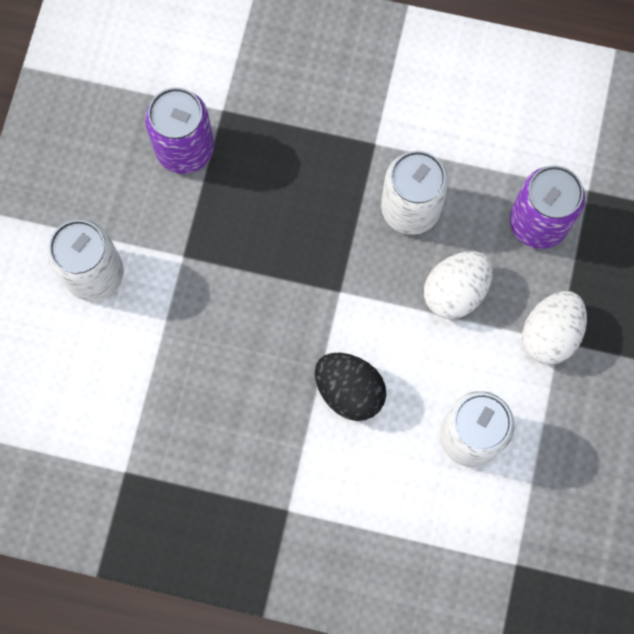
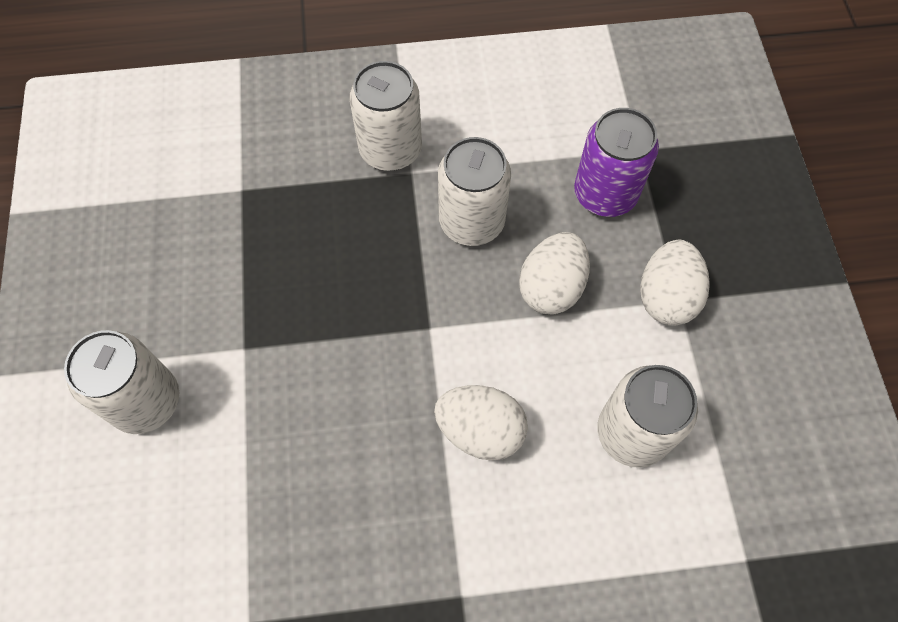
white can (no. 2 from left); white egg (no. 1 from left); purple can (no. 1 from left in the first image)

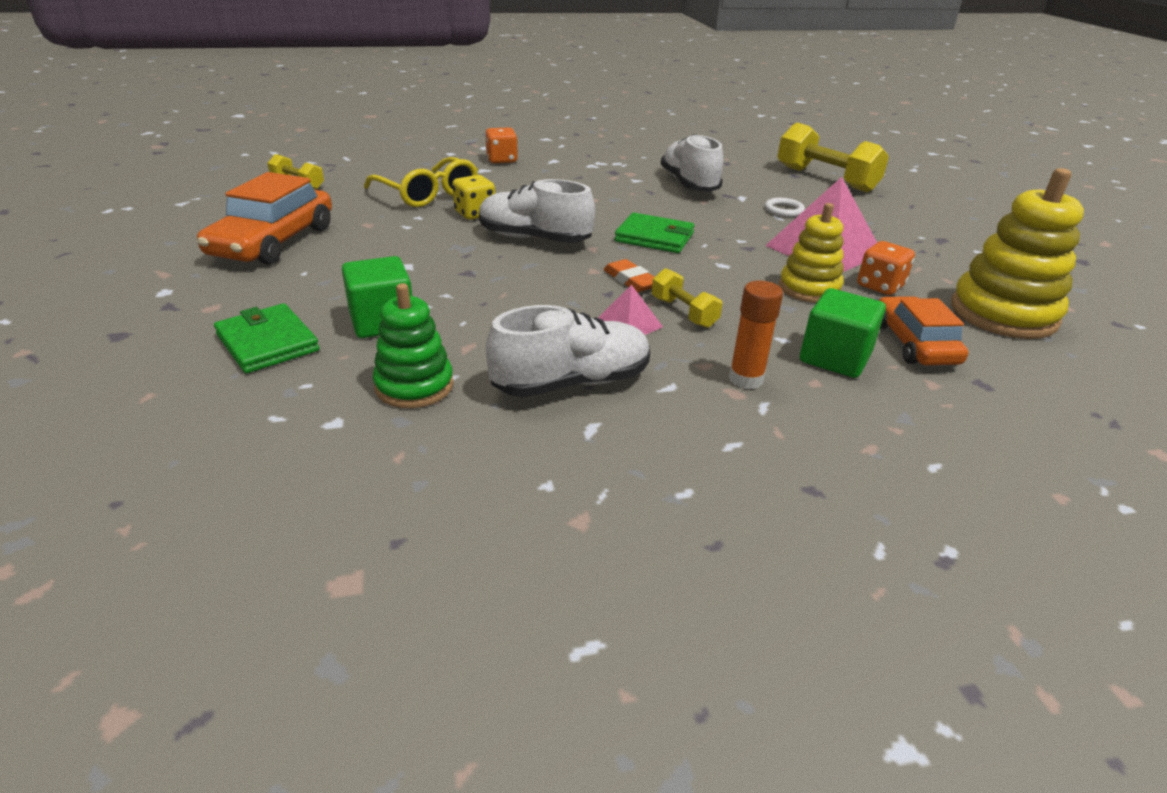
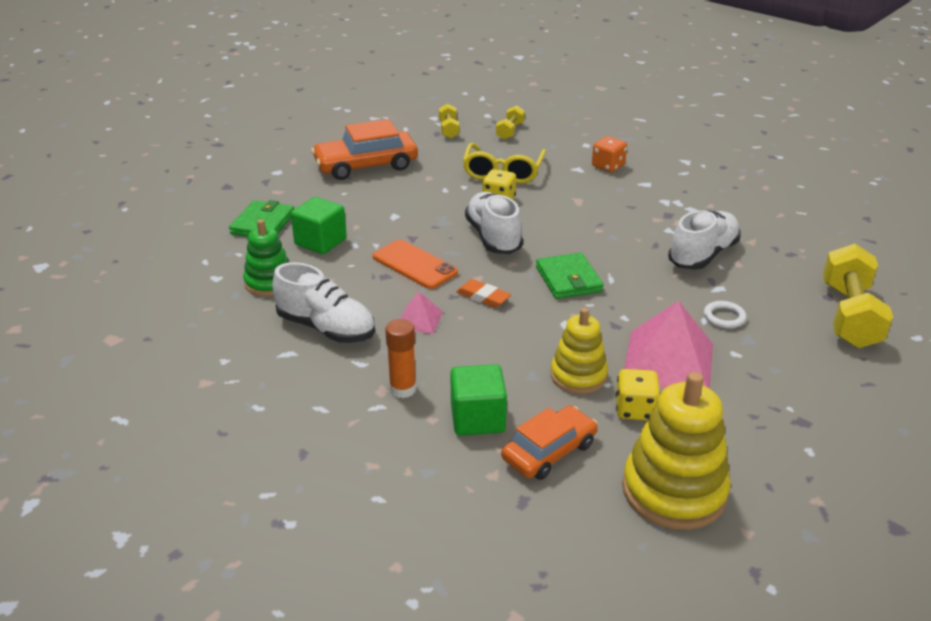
orange phone; orange eraser; yellow dumbbell (no. 2 from left); yellow dice (no. 2 from left)

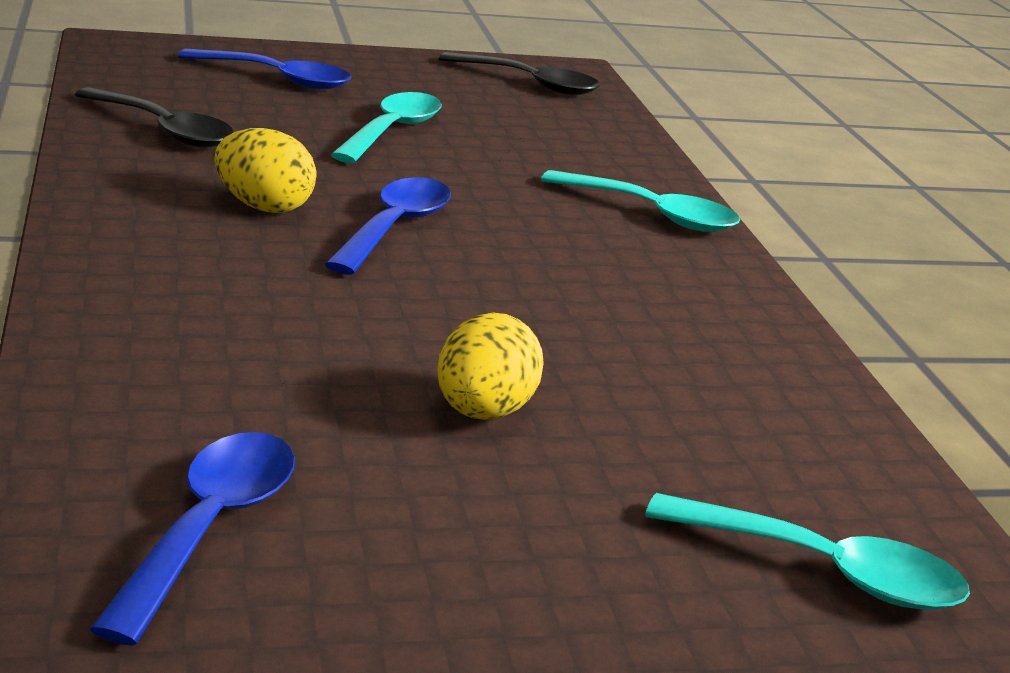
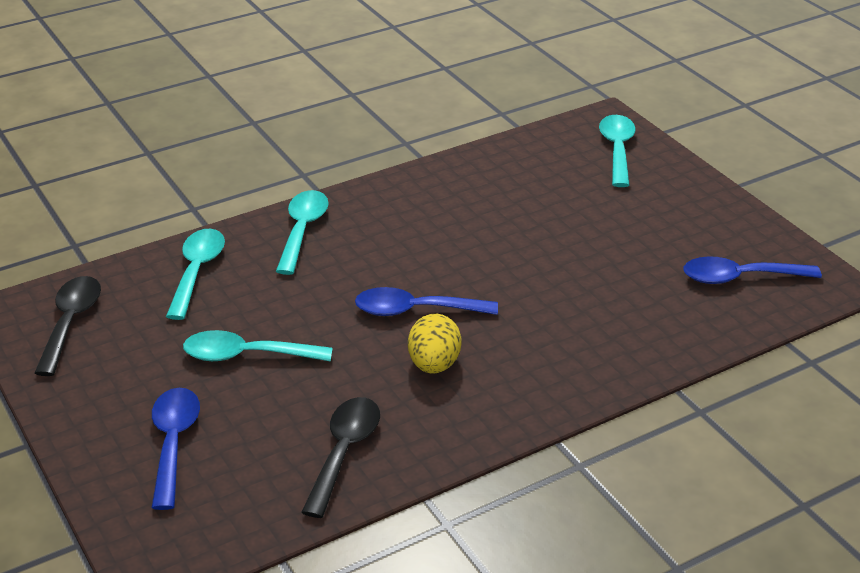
turquoise spoon (no. 1 from left); yellow egg (no. 2 from left in the first image)

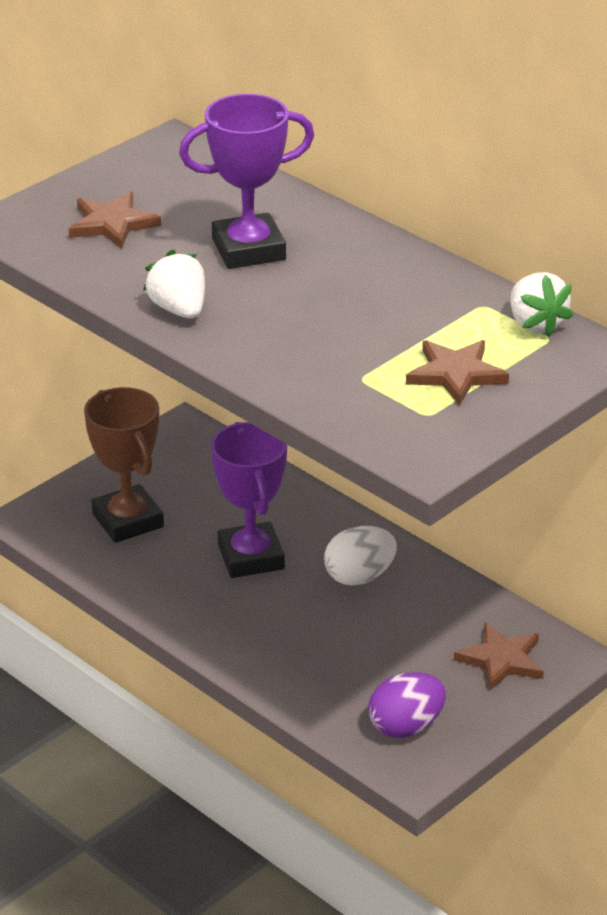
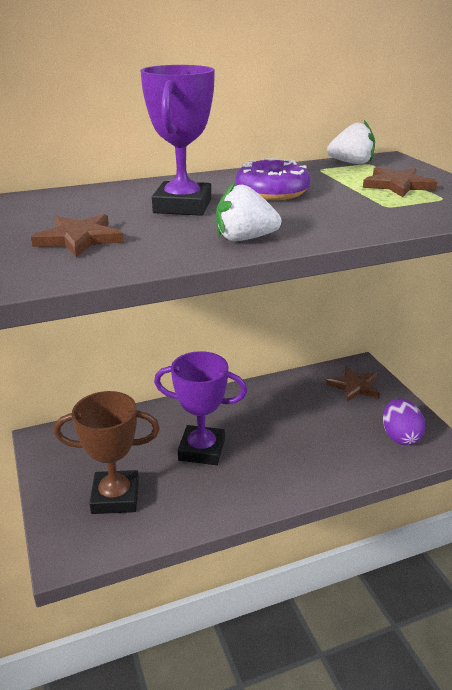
purple donut; white egg

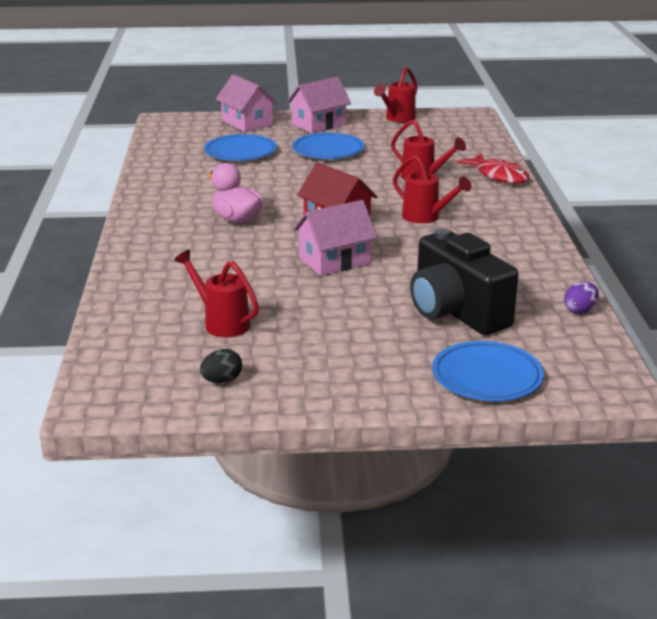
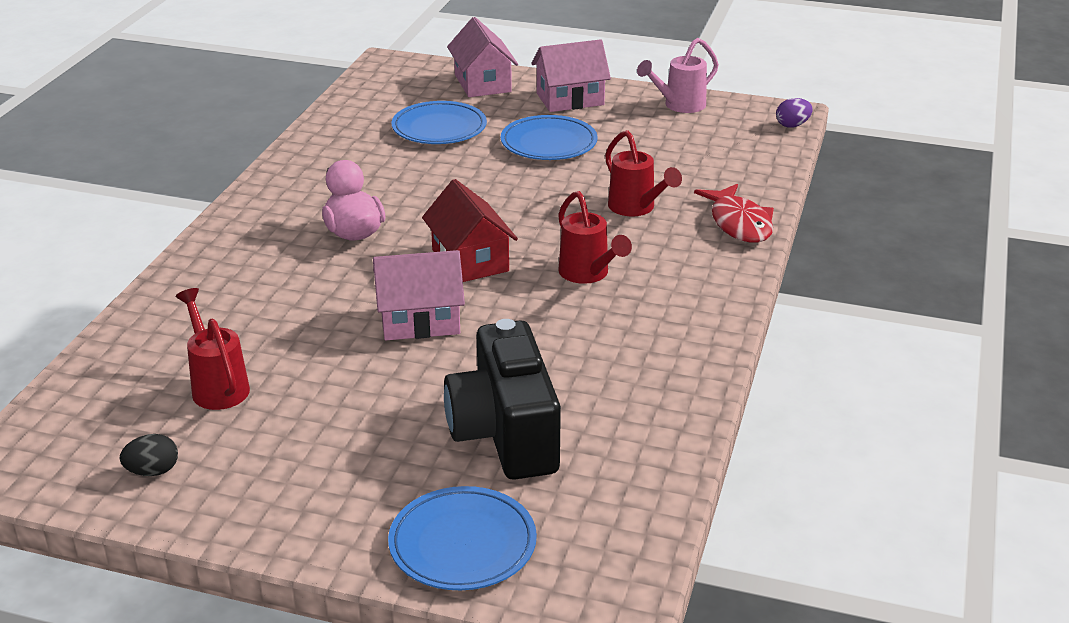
pink watering can; purple egg

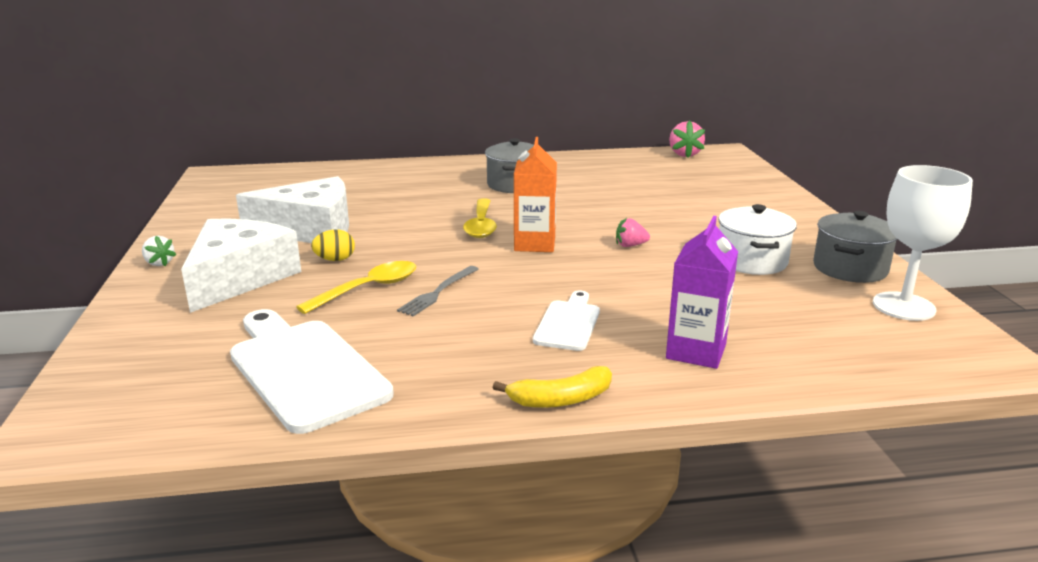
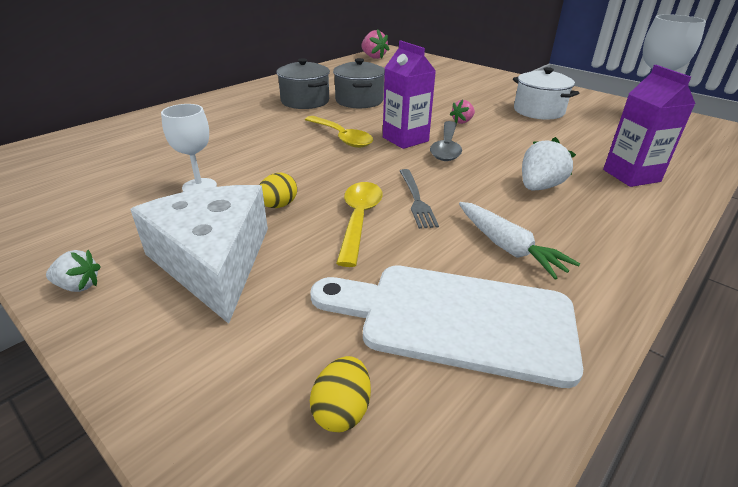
white goblet (no. 1 from left); yellow egg (no. 2 from left); grey pot (no. 2 from left); purple carton (no. 1 from left); grey spoon; white carrot; white strawberry (no. 2 from left); yellow banana

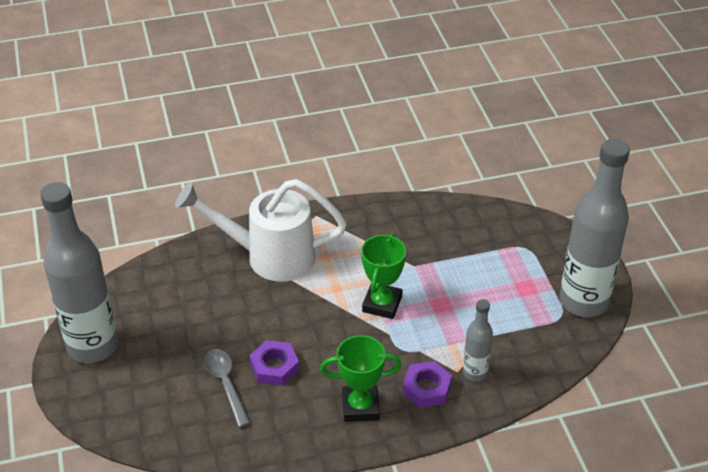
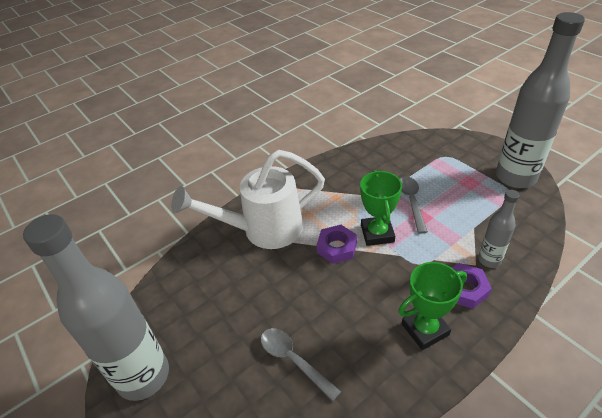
purple nut (no. 1 from left); grey spoon (no. 2 from left)

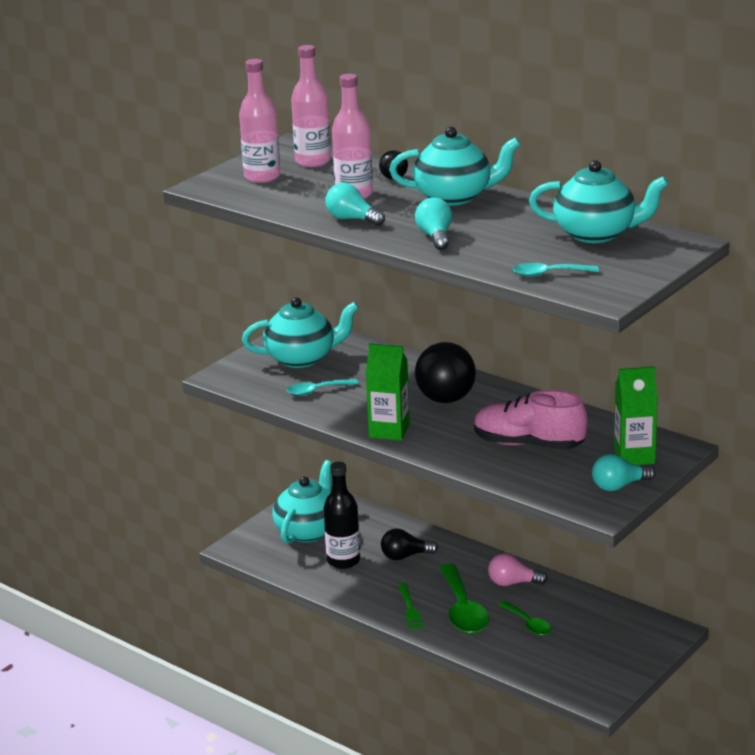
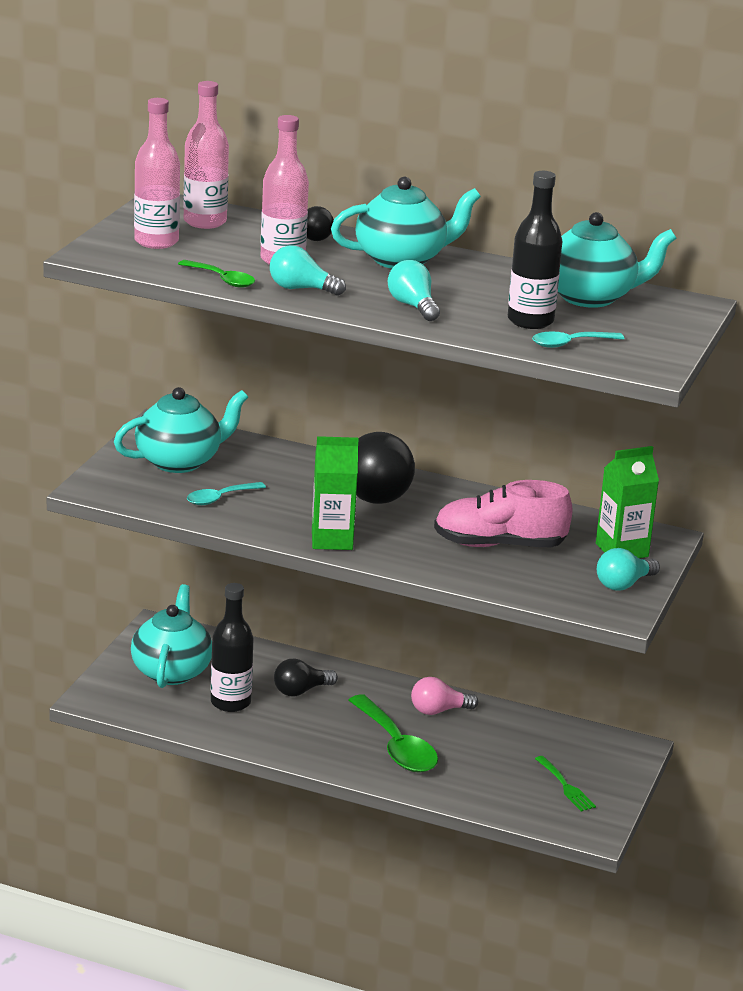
green spoon (no. 1 from left); black bottle (no. 2 from left); green fork

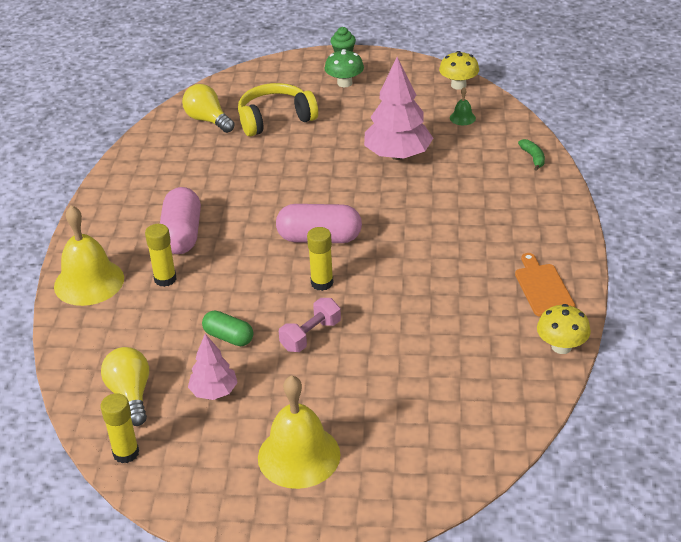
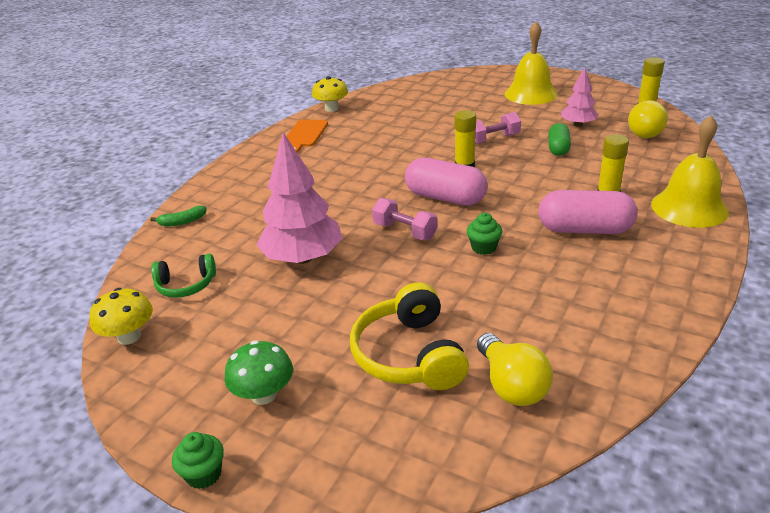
green banana; green headphones; yellow headphones; pink dumbbell (no. 1 from left); green cupcake (no. 2 from left); pink capsule (no. 2 from left); green capsule

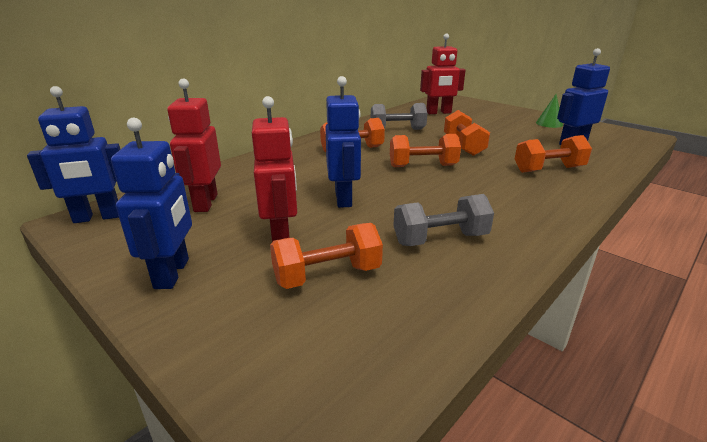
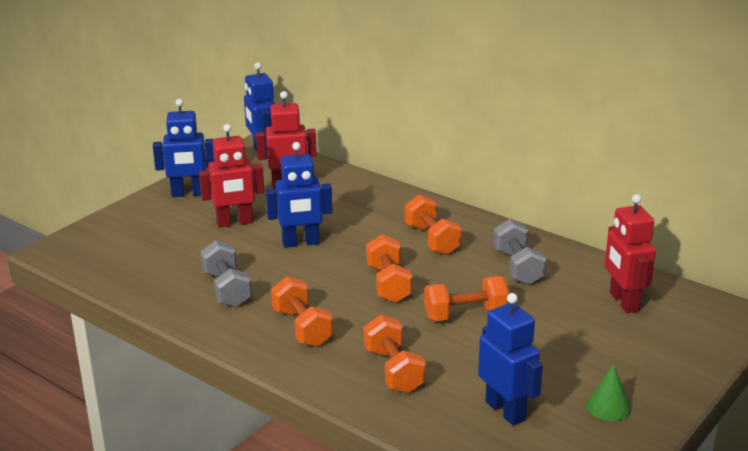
orange dumbbell (no. 1 from left)

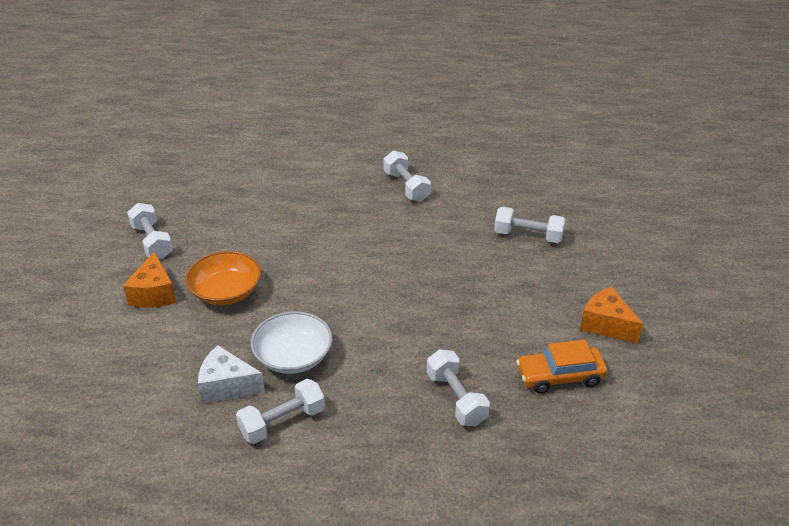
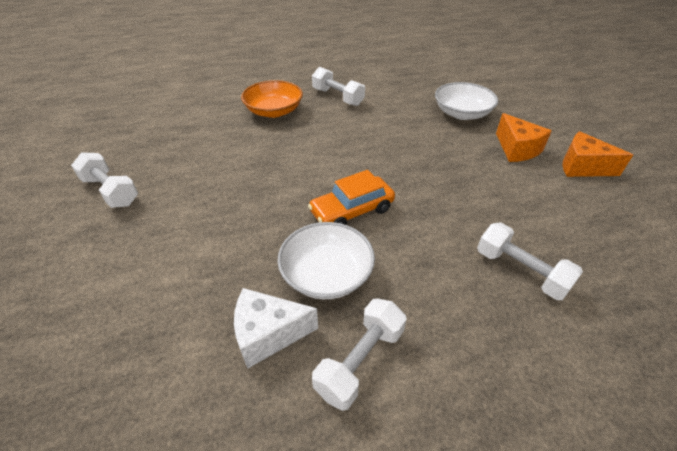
orange bowl; orange car; white bowl (no. 2 from left); orange cheese (no. 1 from left)

